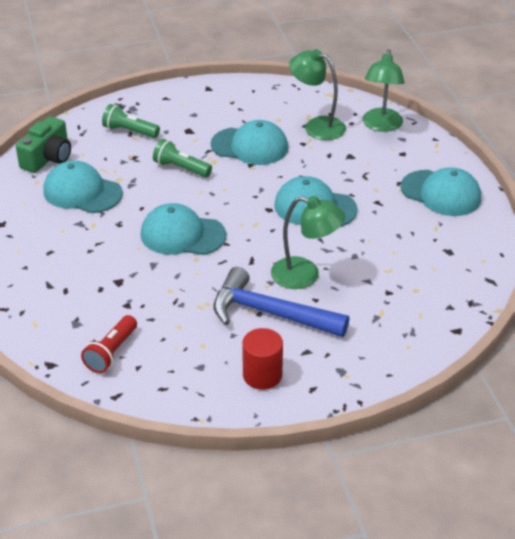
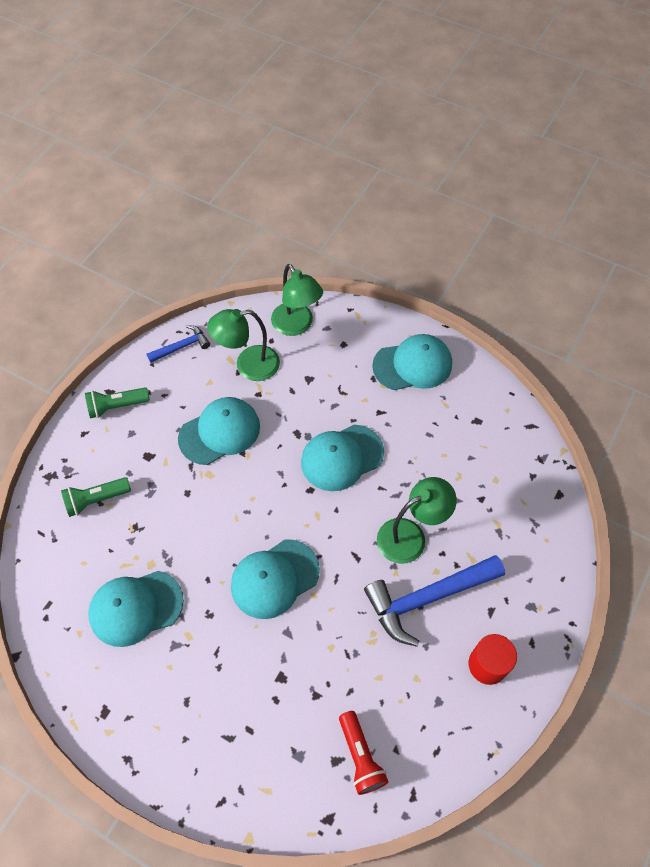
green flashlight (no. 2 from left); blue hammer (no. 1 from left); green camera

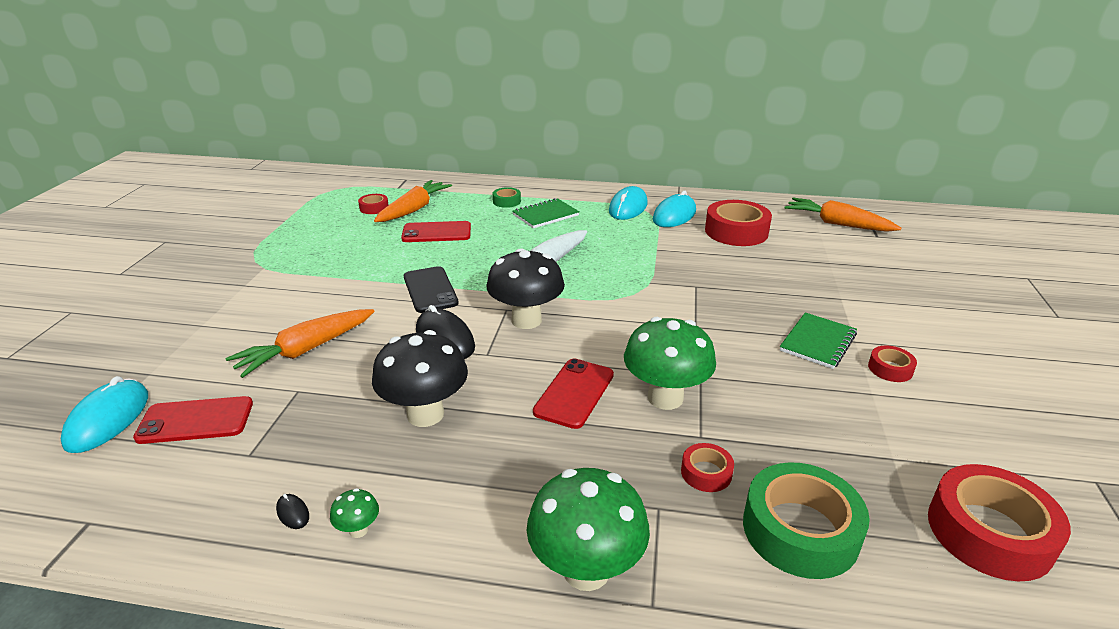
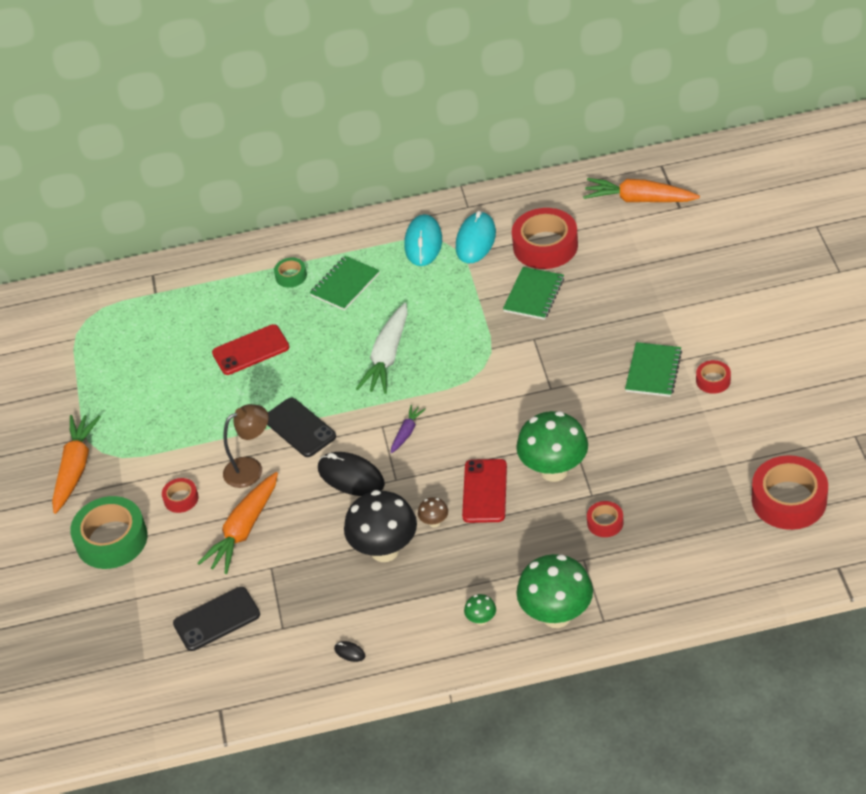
orange carrot (no. 1 from left); green tape (no. 1 from left); red tape (no. 1 from left); black phone (no. 1 from left); brown lamp; purple carrot; brown mushroom; green mushroom (no. 1 from left); green notebook (no. 2 from left); turquoise mouse (no. 1 from left in the first image)

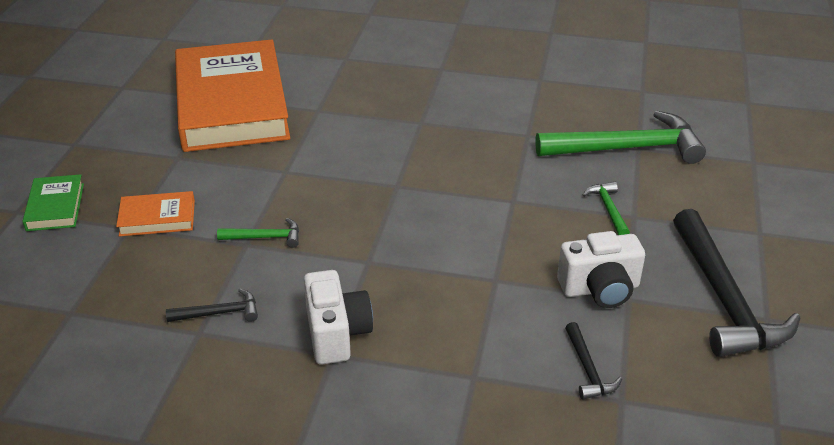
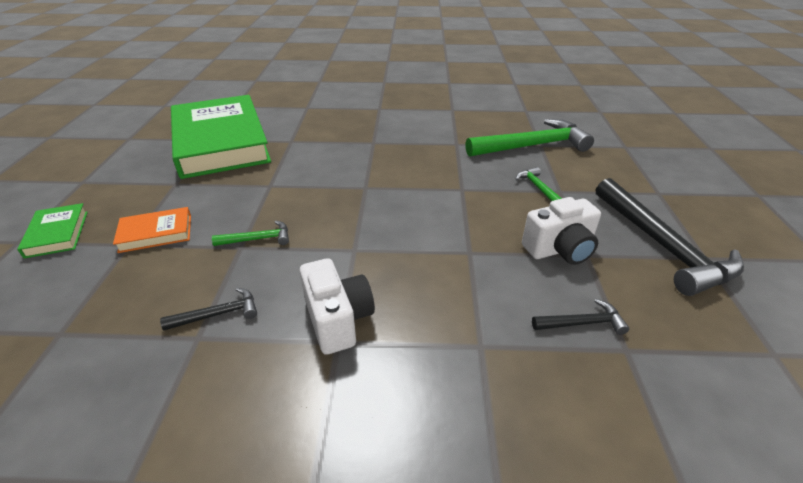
green book (no. 2 from left); black hammer (no. 2 from left)

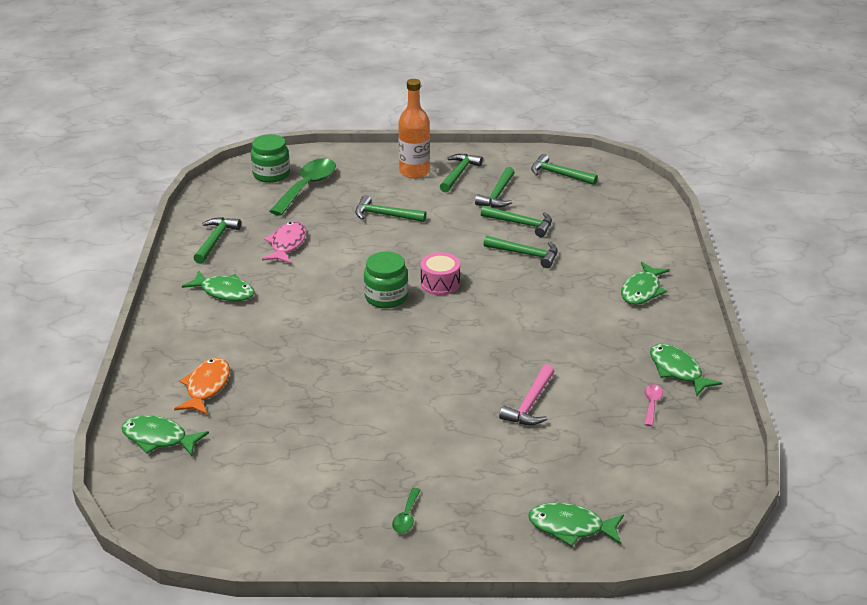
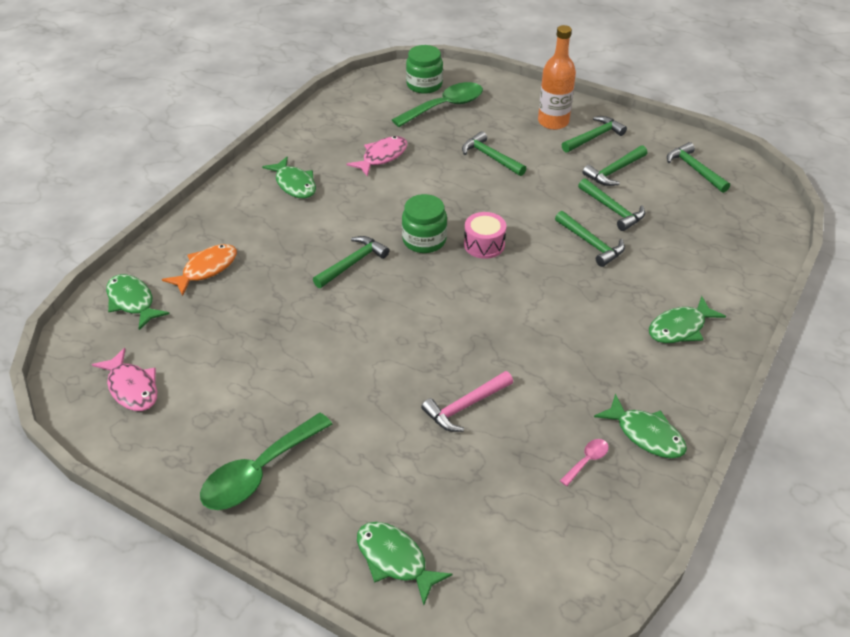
pink fish (no. 1 from left); green spoon (no. 1 from left); green hammer (no. 1 from left); green fish (no. 4 from left)

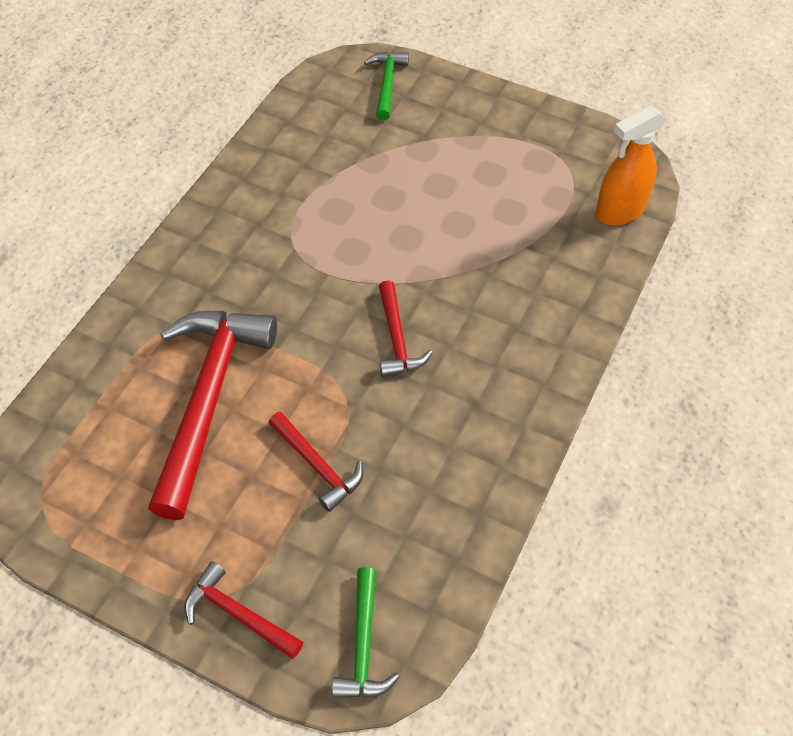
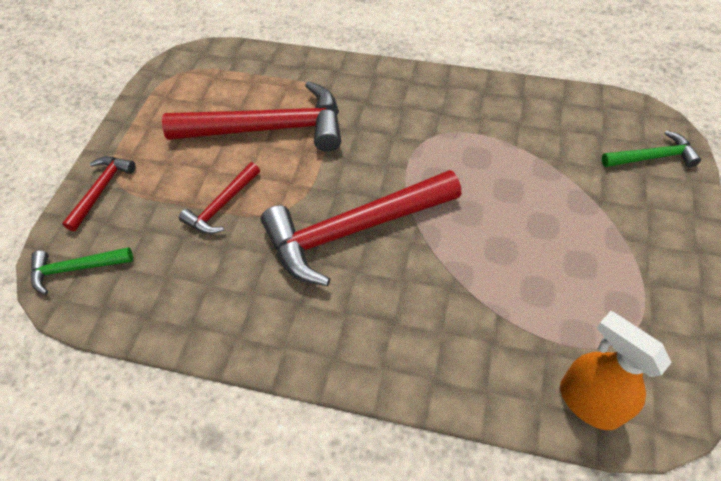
red hammer (no. 4 from left)

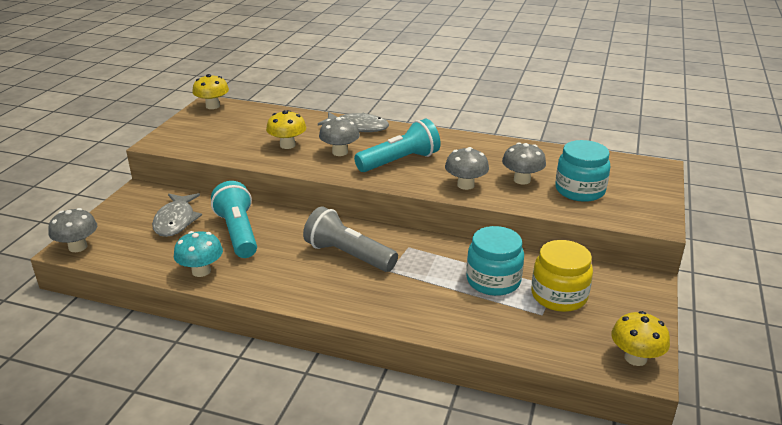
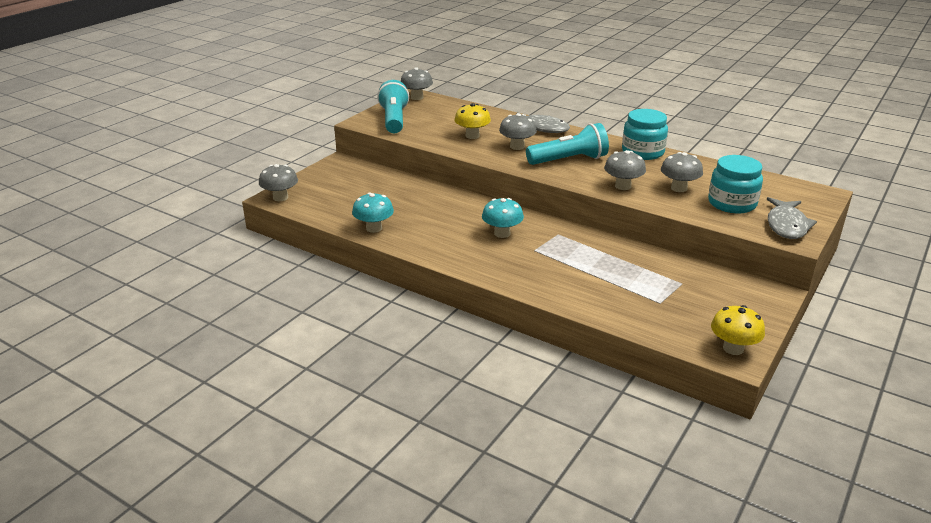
turquoise flashlight (no. 1 from left); grey mushroom (no. 2 from left); turquoise mushroom (no. 2 from left); turquoise jar (no. 1 from left); grey fish (no. 2 from left); yellow jar

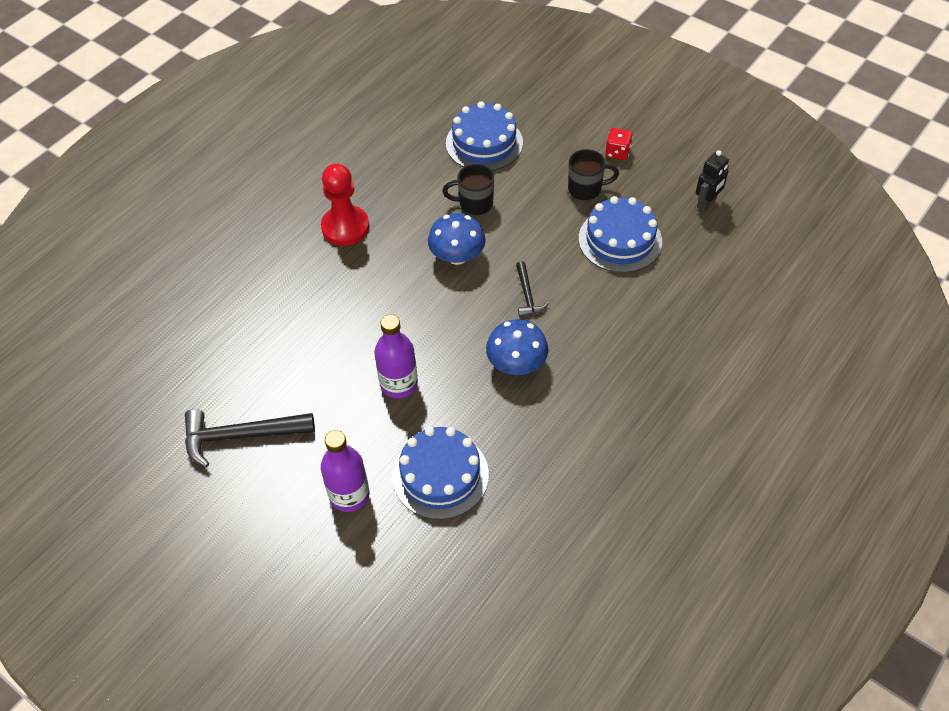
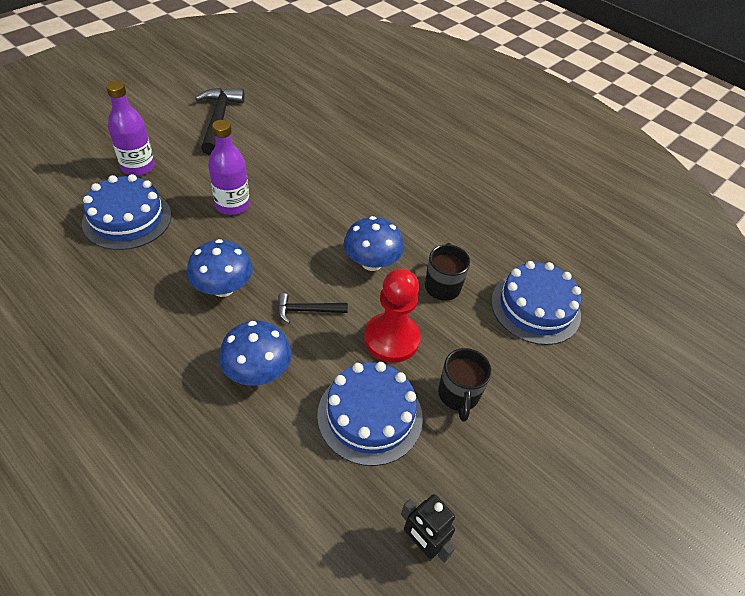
blue mushroom (no. 2 from left); red pawn; red dice

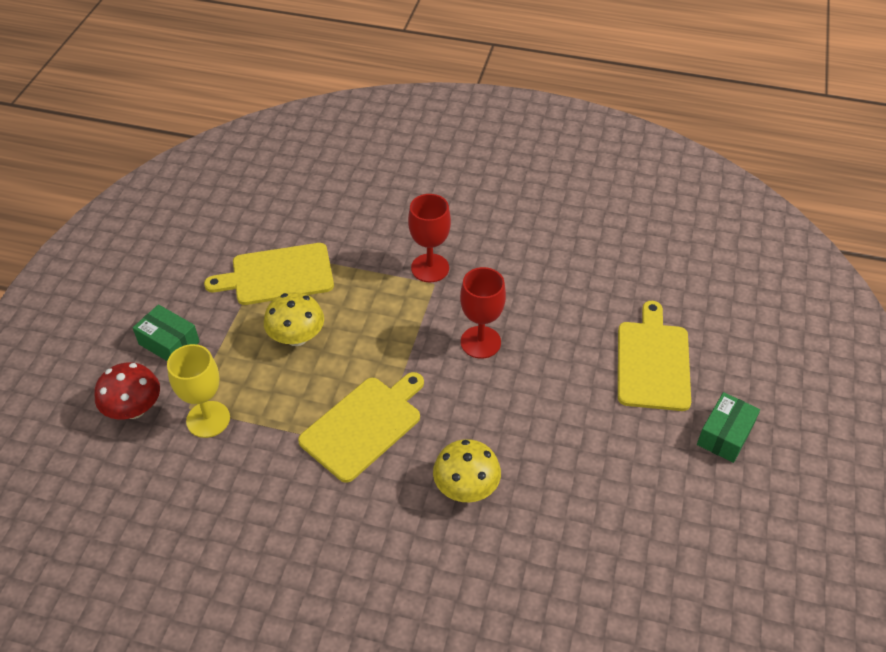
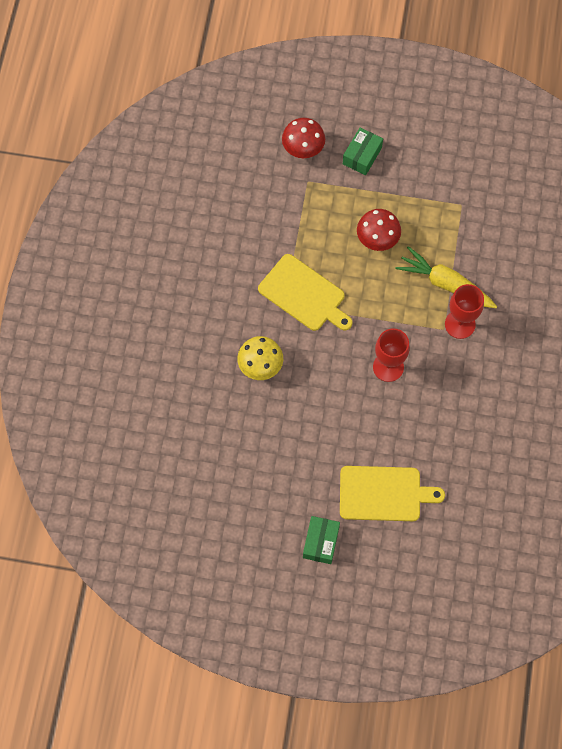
green box (no. 1 from left); red mushroom (no. 2 from left); yellow carrot; yellow goblet; yellow cutting board (no. 1 from left in the first image)

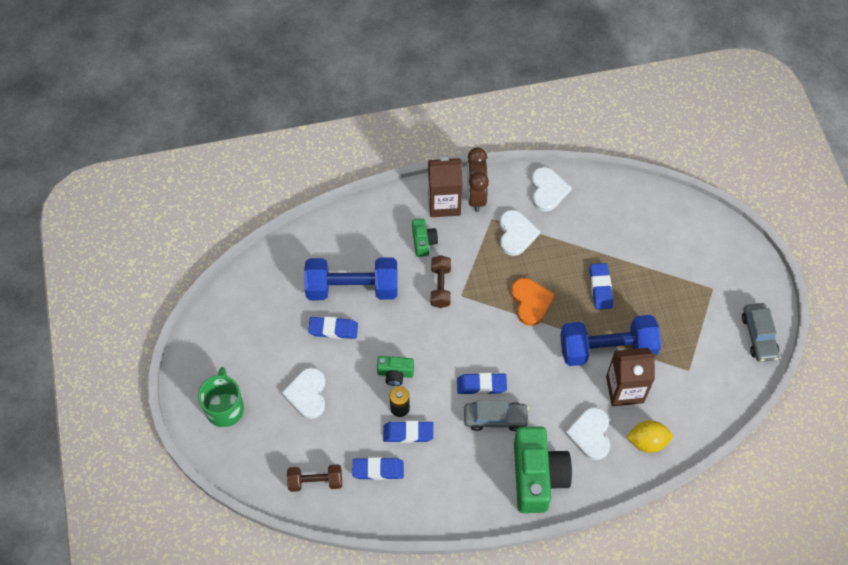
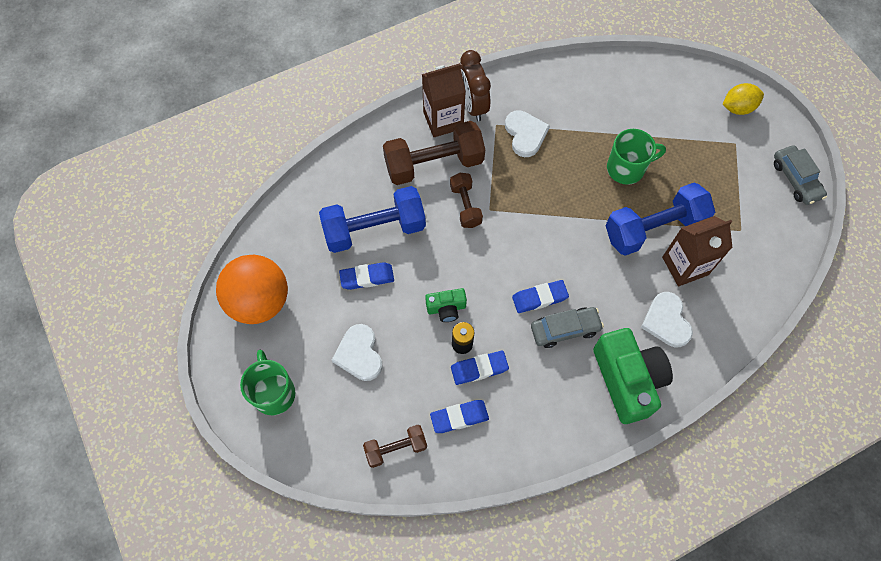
orange ball; brown dumbbell (no. 2 from left); green mug (no. 2 from left); yellow lemon; orange heart; white heart (no. 3 from left in the first image)

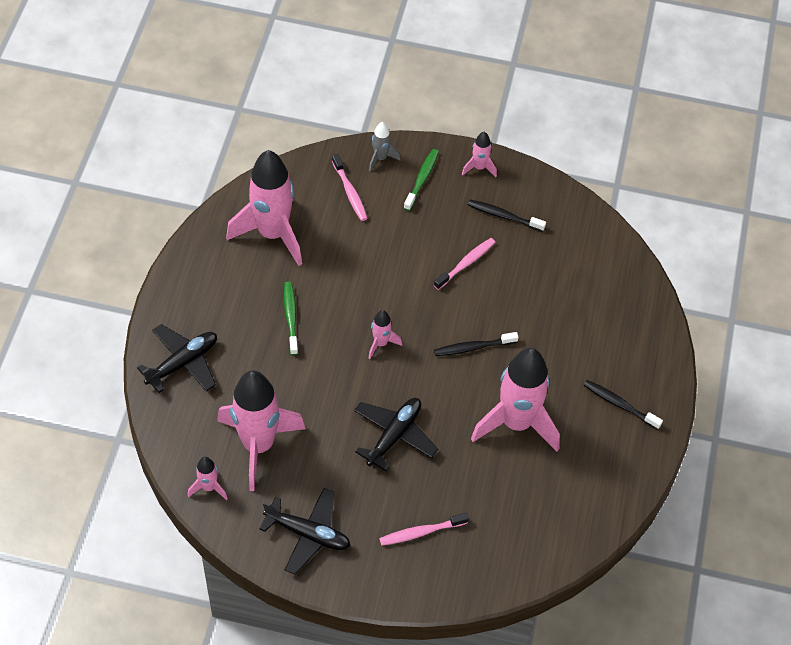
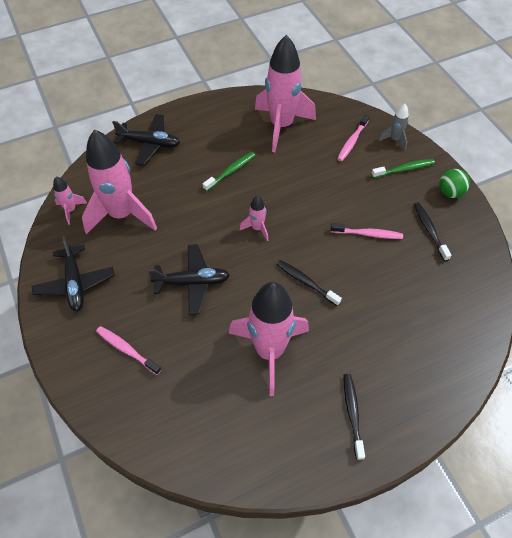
green ball

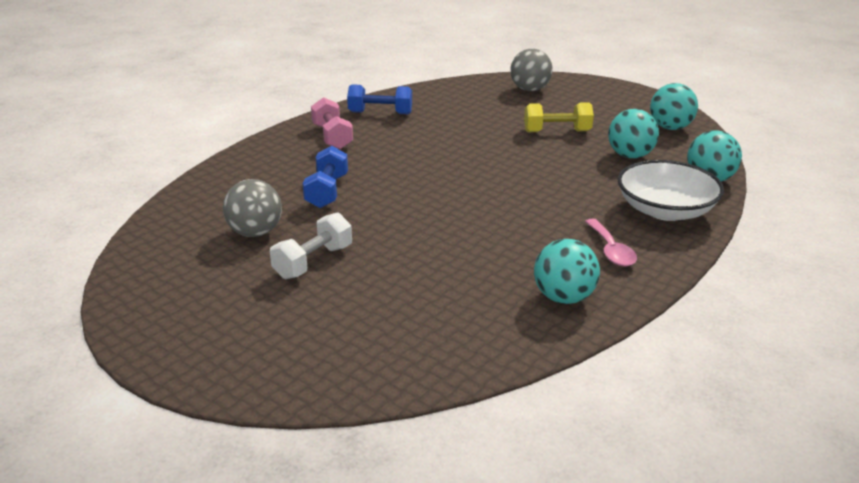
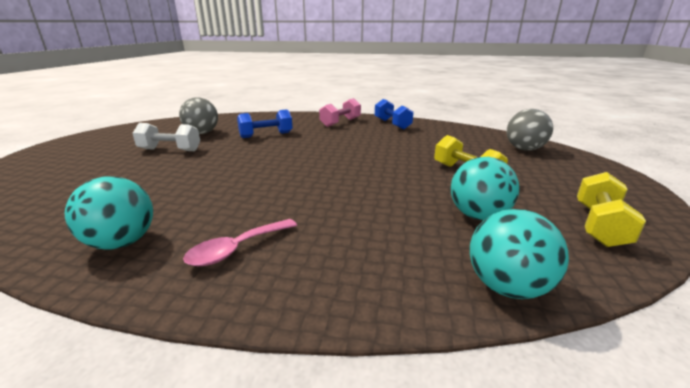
yellow dumbbell (no. 2 from left); white bowl

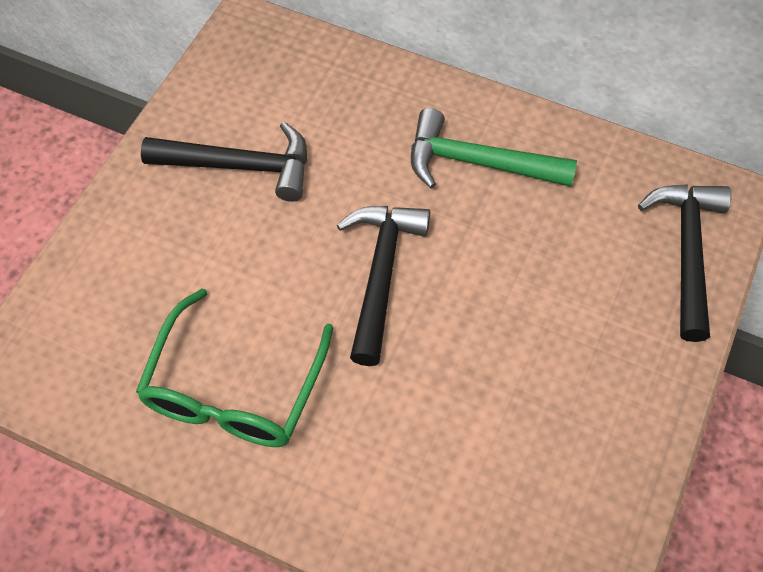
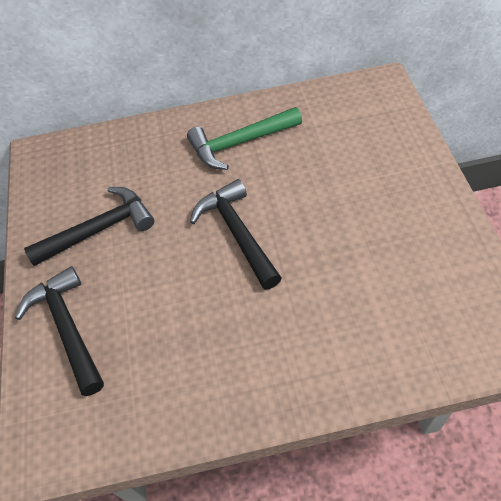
black hammer (no. 1 from left); green glasses

